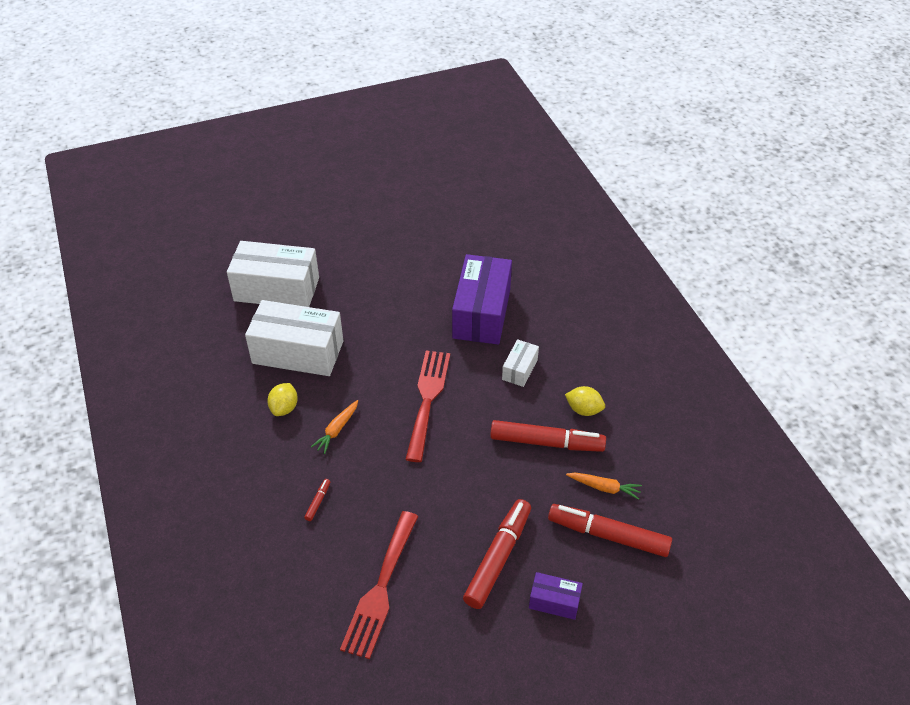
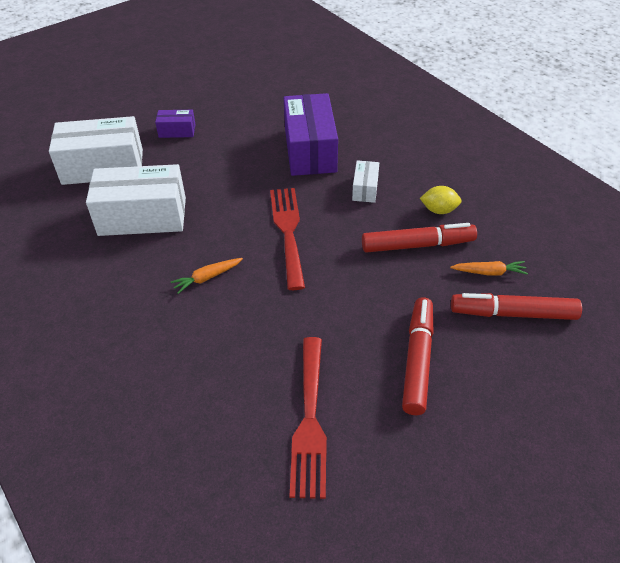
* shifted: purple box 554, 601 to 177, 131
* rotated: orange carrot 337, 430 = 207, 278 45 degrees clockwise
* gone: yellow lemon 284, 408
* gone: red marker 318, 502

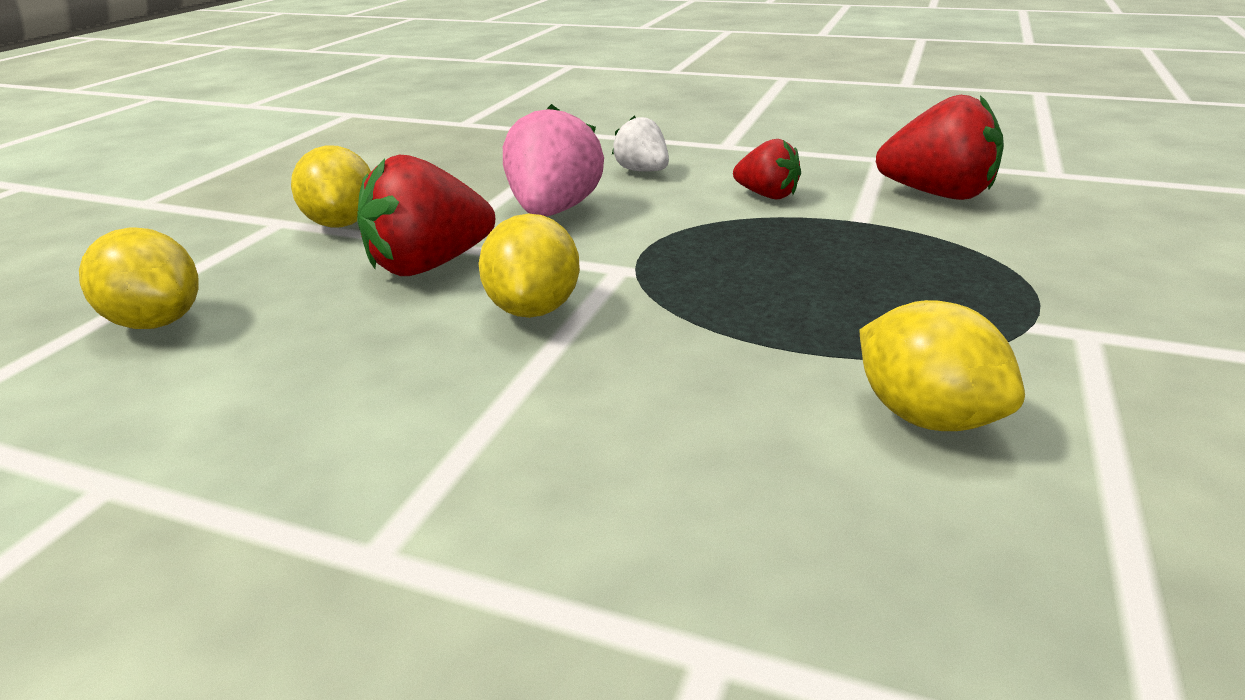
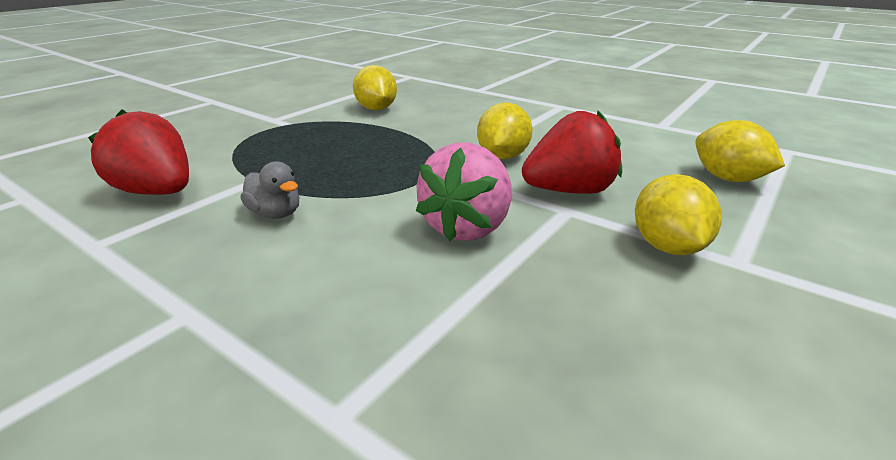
* swapped: red strawberry 767, 195 to grey duck 275, 214
* gone: white strawberry 642, 171

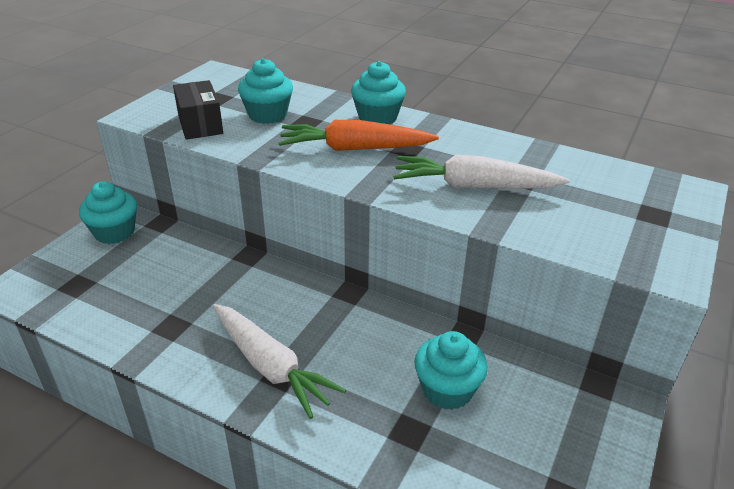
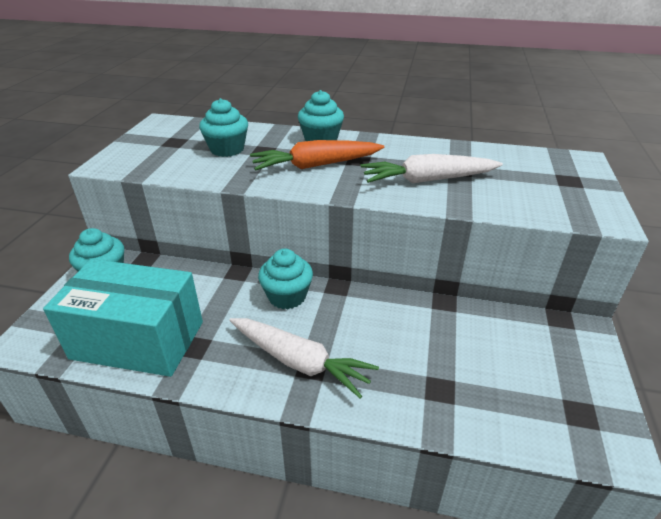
* new: turquoise box 138, 340
* shifted: turquoise cupcake 447, 390 to 287, 296
* gone: black box 200, 124

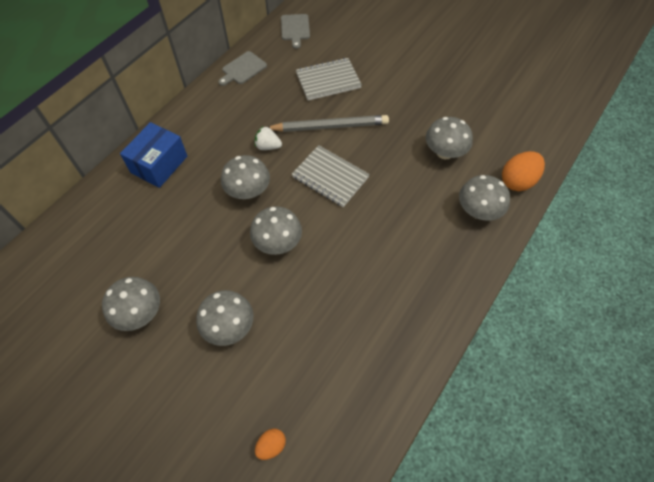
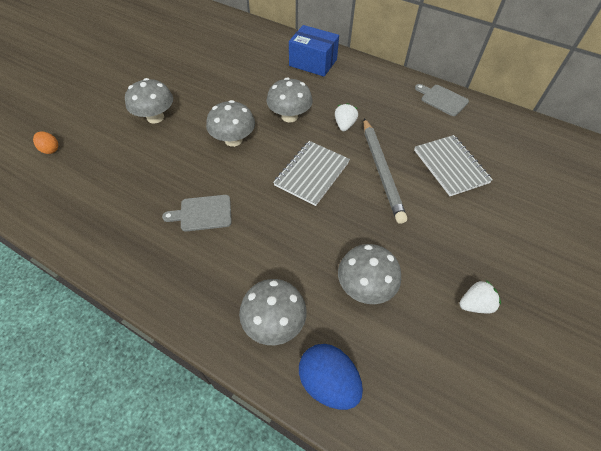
* shifted: grey cutting board 295, 29 to 203, 213
* repainted: orange egg 517, 181 to blue egg 328, 382
* new: white strawberry 475, 304
* gone: grey mushroom 139, 313

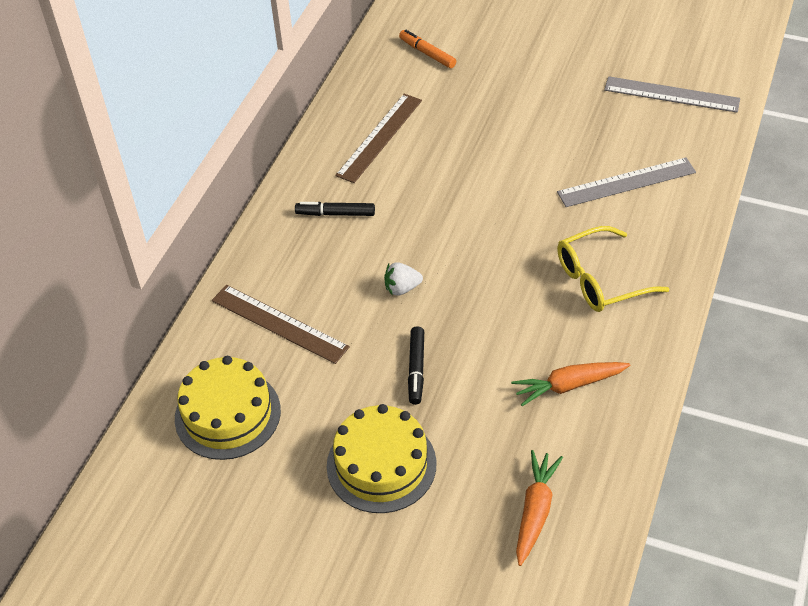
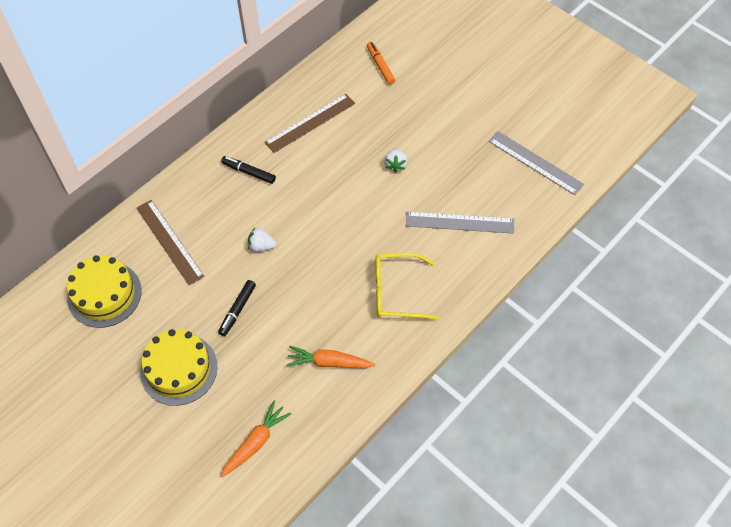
* new: white strawberry 395, 165

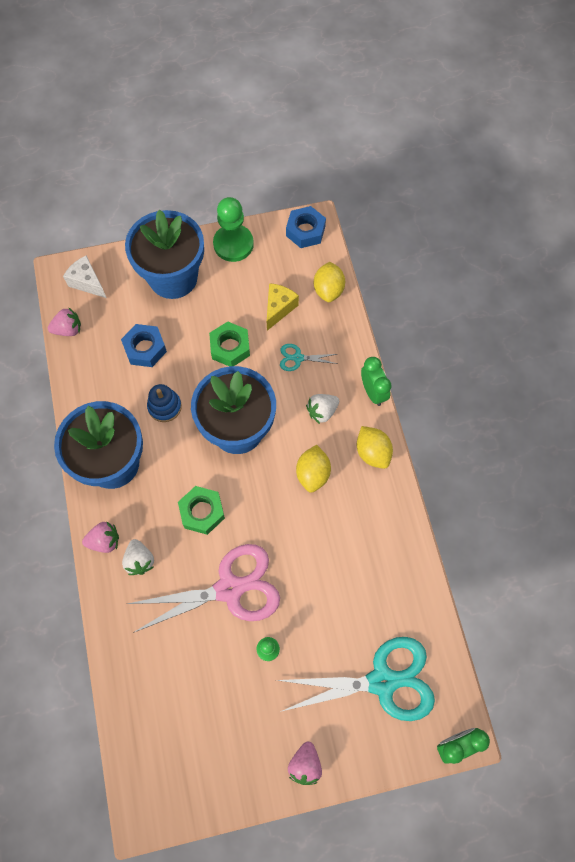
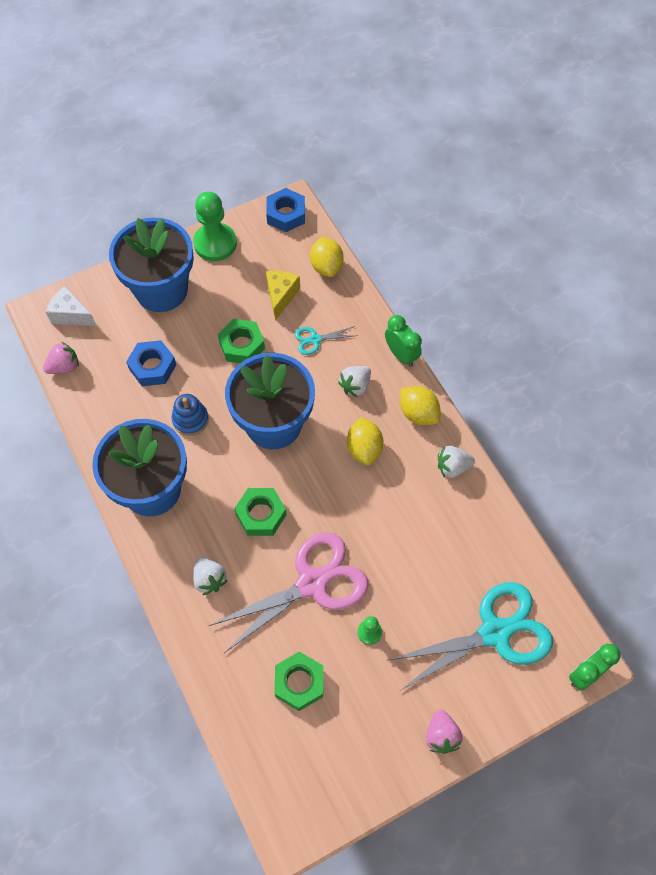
* new: green nut 299, 683
* new: white strawberry 452, 467
* gone: pink strawberry 104, 541

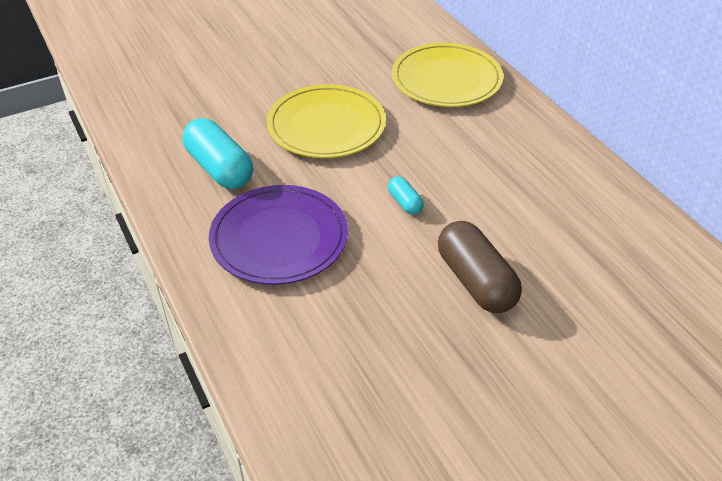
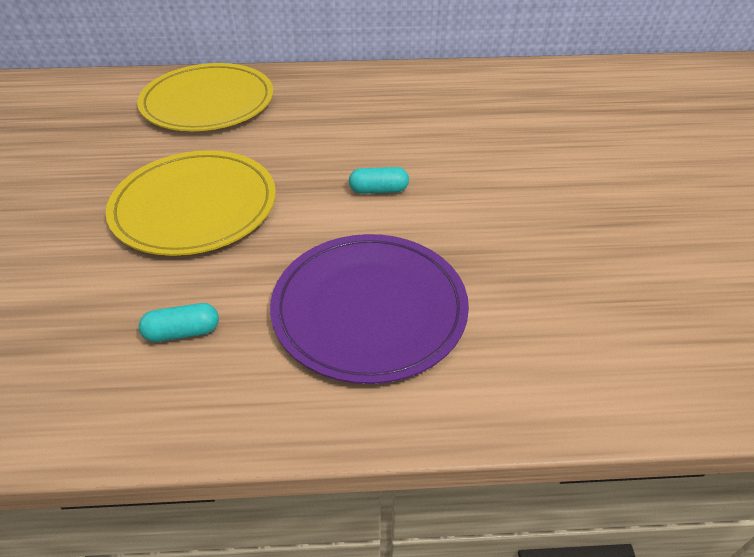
* scaled: turquoise capsule 219, 168 = 183, 332 x0.49
* gone: brown capsule 475, 281

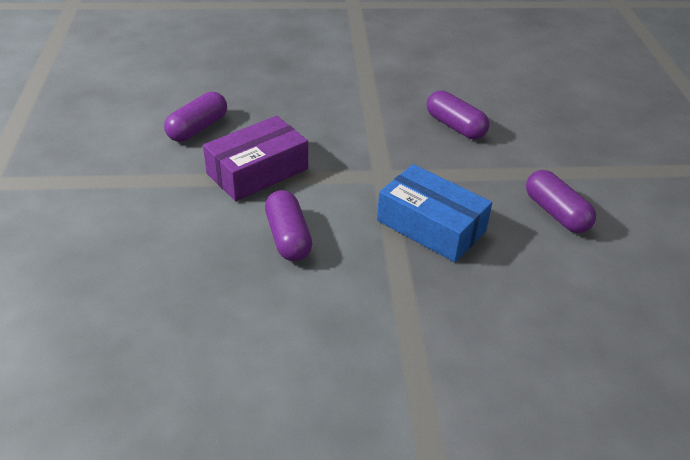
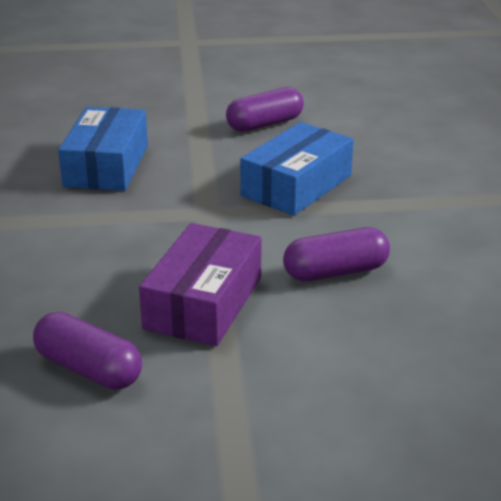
* swapped: purple capsule 455, 126 to blue box 106, 165
* rotated: purple box 257, 171 = 204, 303 60 degrees clockwise

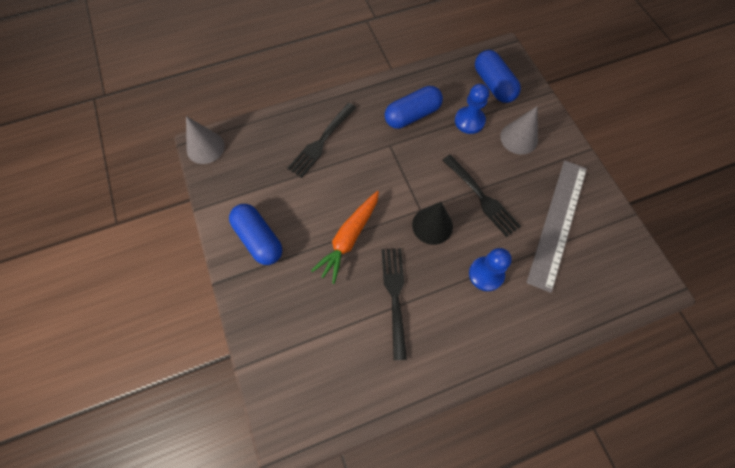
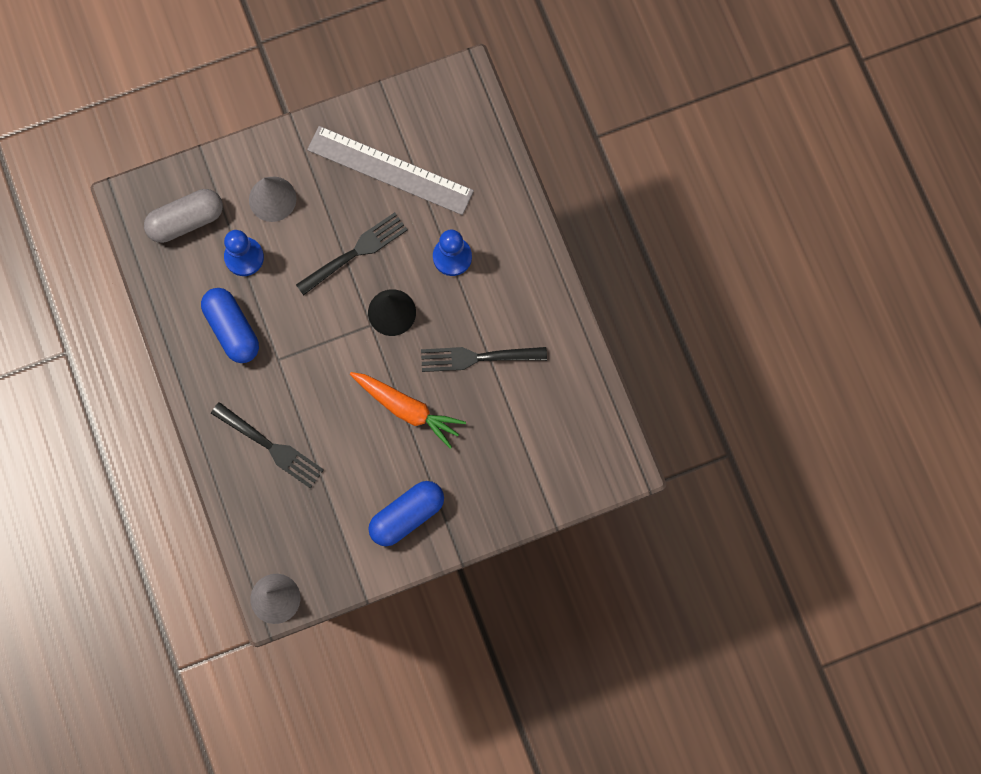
* repainted: blue capsule 493, 85 to grey capsule 186, 221

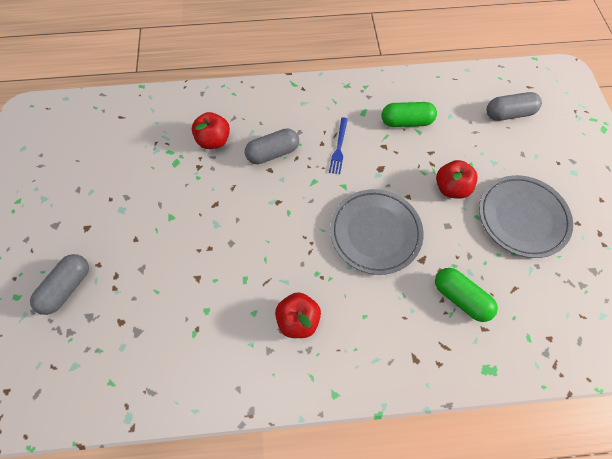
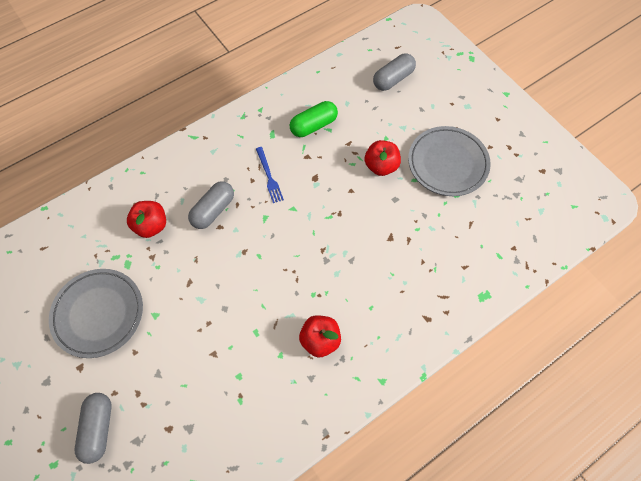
* shifted: grey plate 375, 233 to 98, 314
* gone: green capsule 460, 298

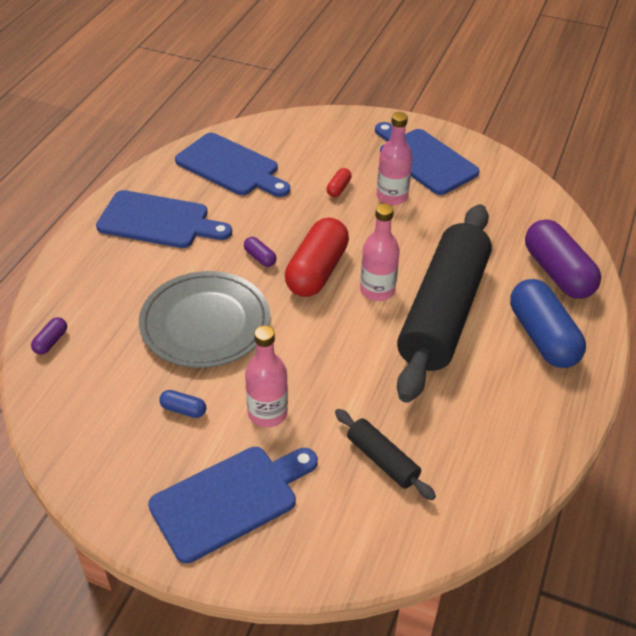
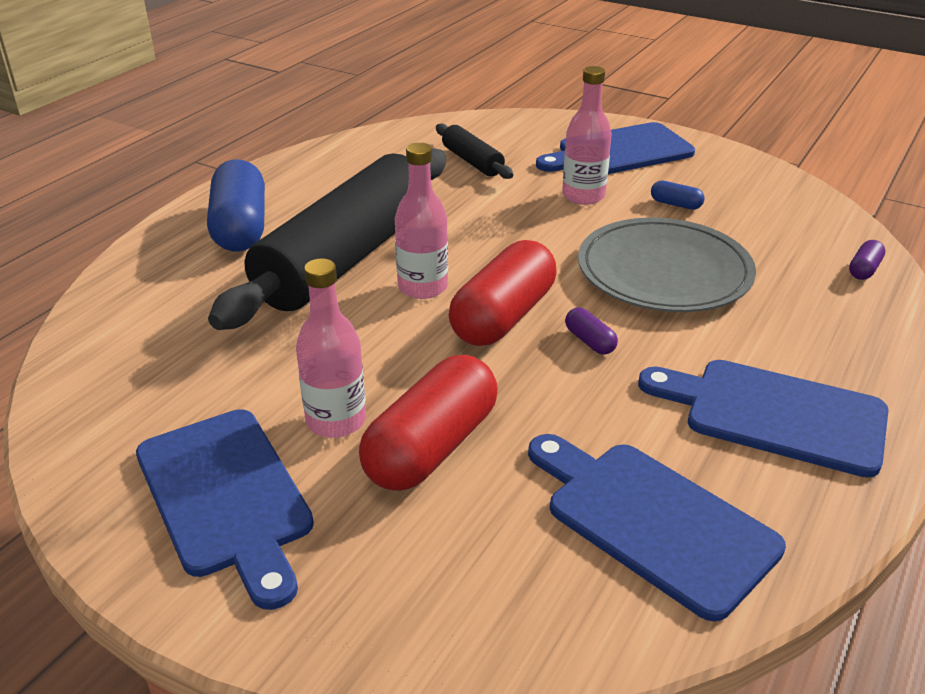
* scaled: red capsule 338, 188 = 431, 447 x2.35
* gone: purple capsule 557, 273

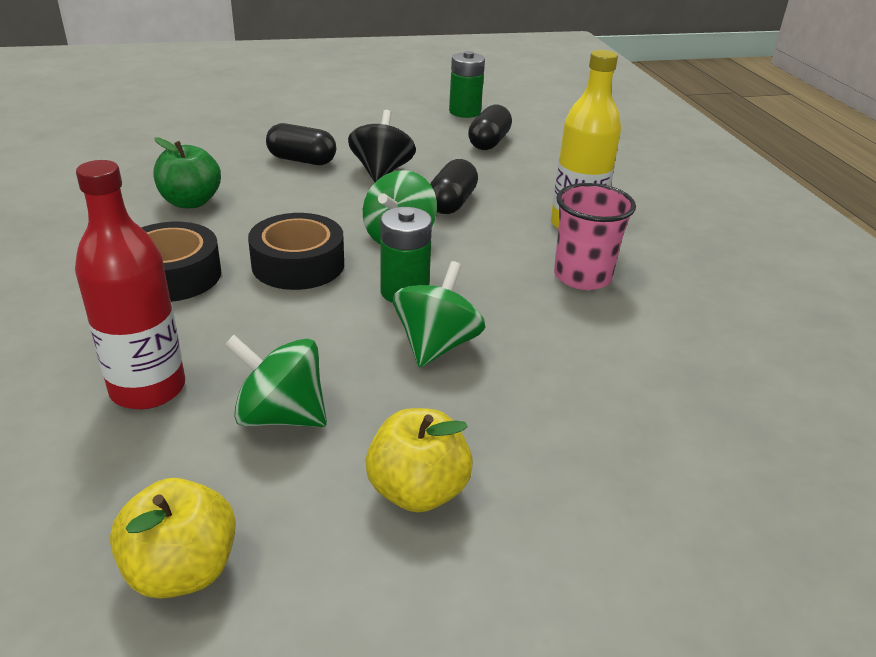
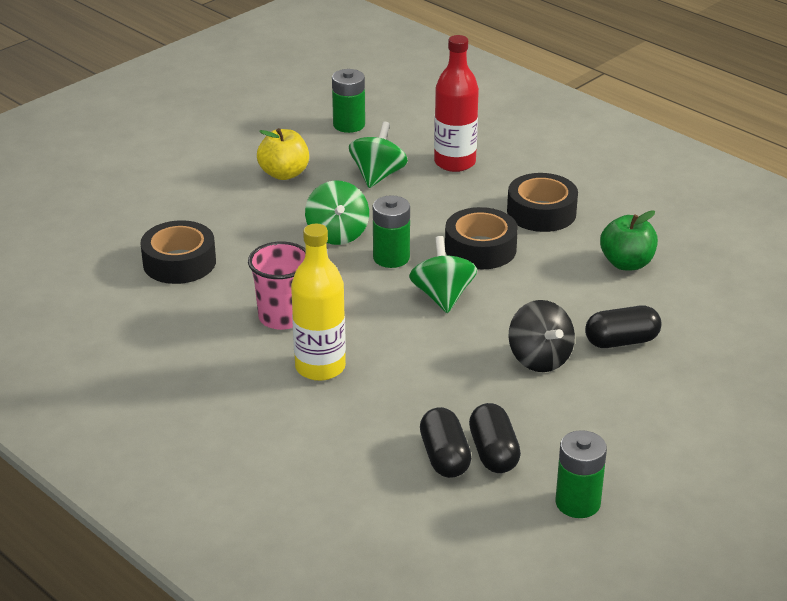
* new: black tape 179, 262
* swapped: yellow apple 182, 570 to green battery 349, 125
* rotated: green spinning top 281, 416 = 378, 176 60 degrees counterclockwise
* shifted: black capsule 451, 203 to 445, 457

